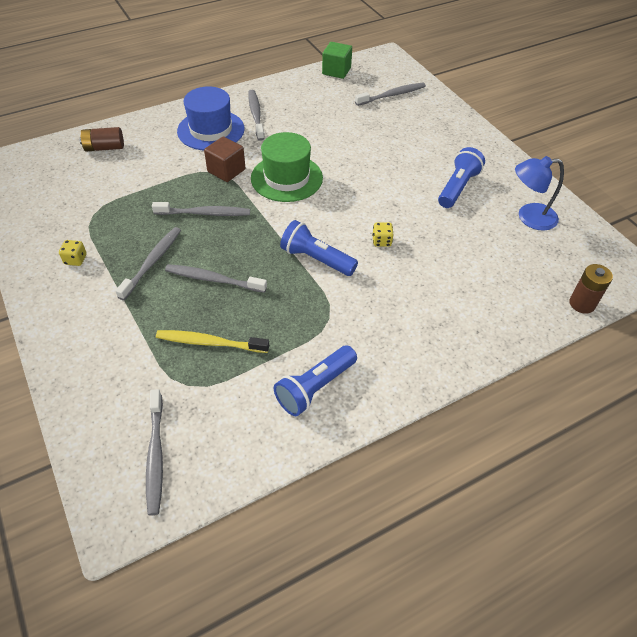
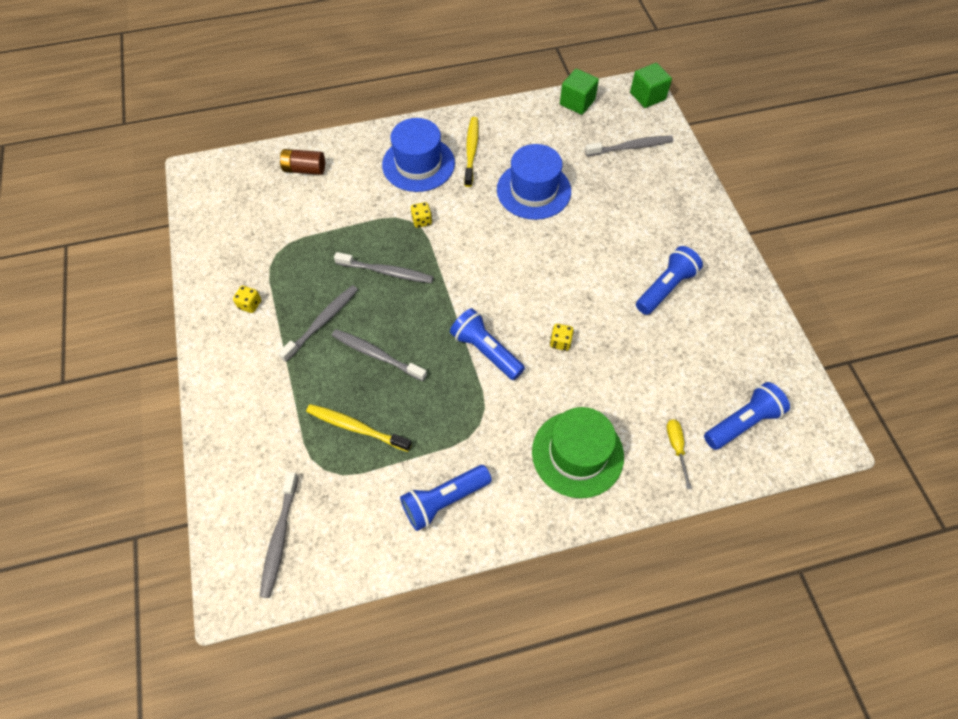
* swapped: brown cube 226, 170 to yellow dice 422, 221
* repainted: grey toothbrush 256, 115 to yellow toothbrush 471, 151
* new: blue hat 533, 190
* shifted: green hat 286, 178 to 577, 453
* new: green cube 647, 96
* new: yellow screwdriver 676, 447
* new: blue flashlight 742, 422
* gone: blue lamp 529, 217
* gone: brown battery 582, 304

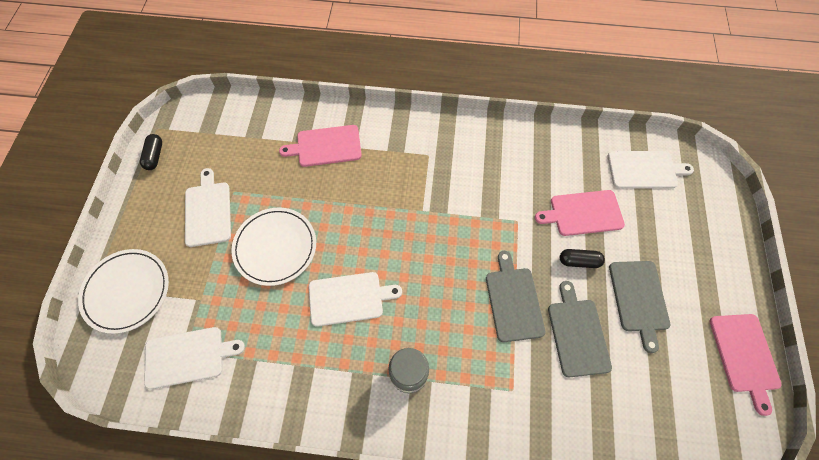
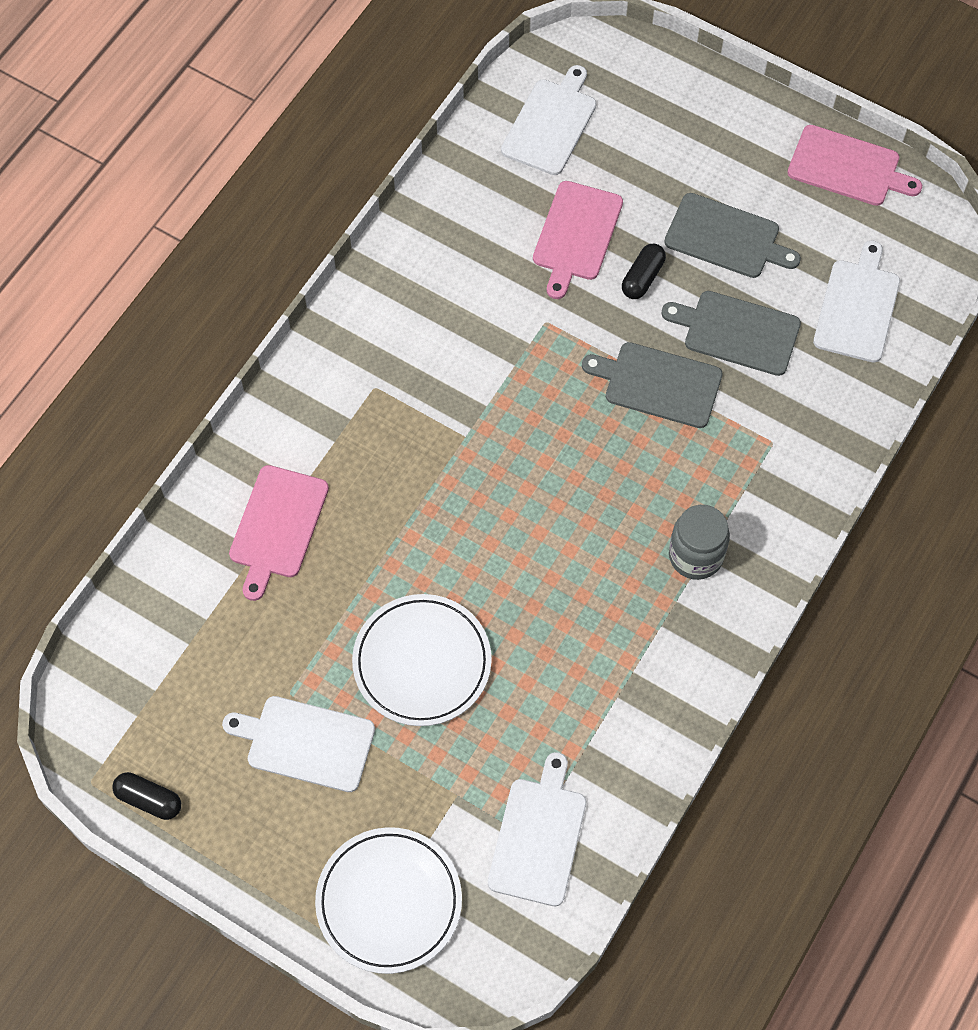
* shifted: white cutting board 349, 298 to 857, 307

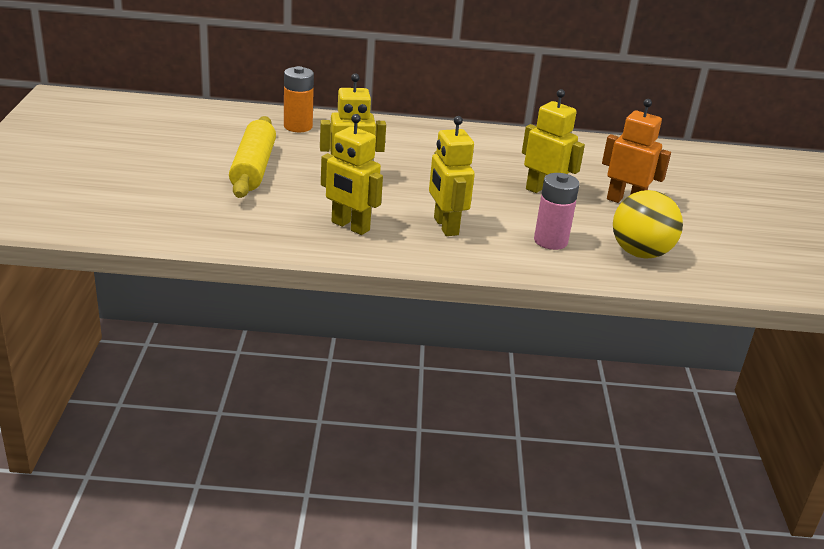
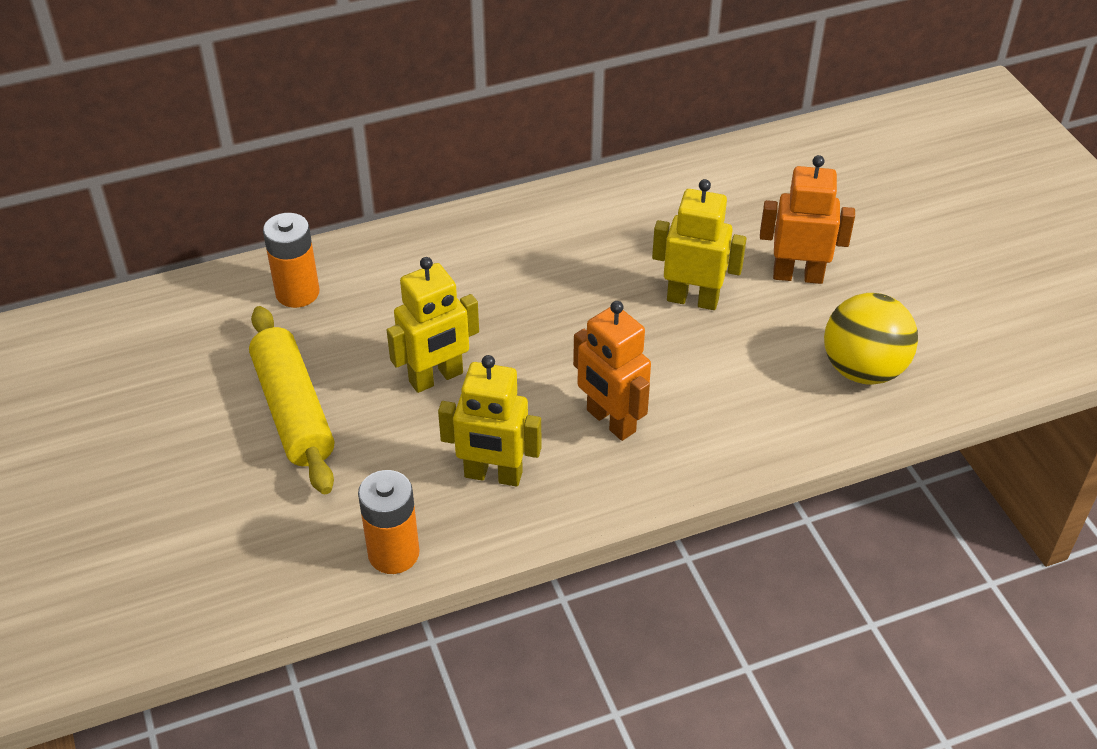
* new: orange battery 393, 553
* repainted: yellow robot 445, 226 to orange robot 610, 421
* gone: pink battery 550, 241

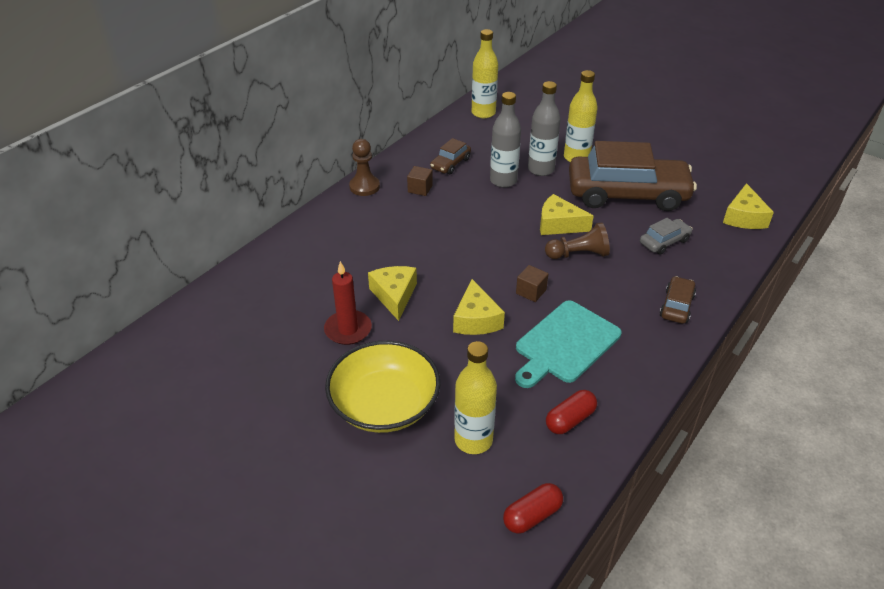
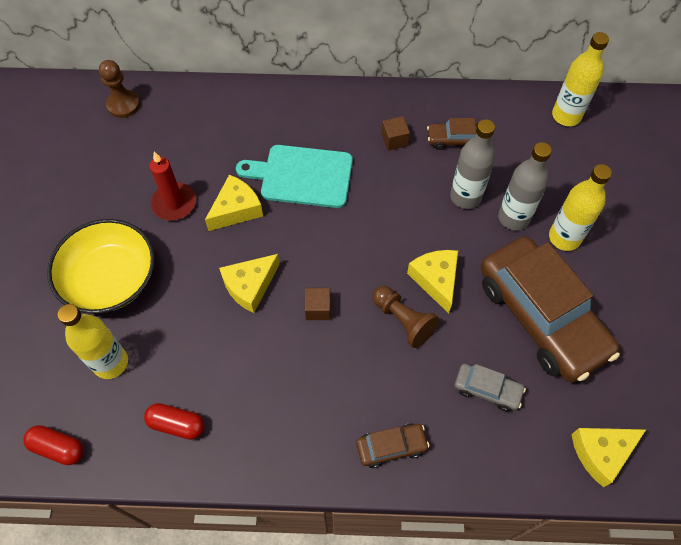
* shifted: brown pawn 364, 187 to 123, 105
* shifted: turquoise cutting board 565, 344 to 302, 176

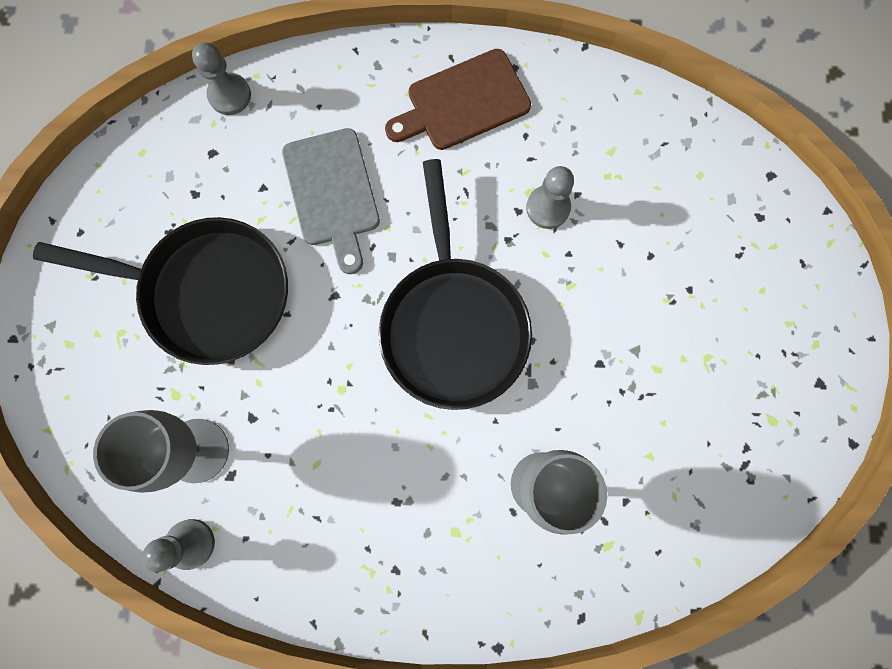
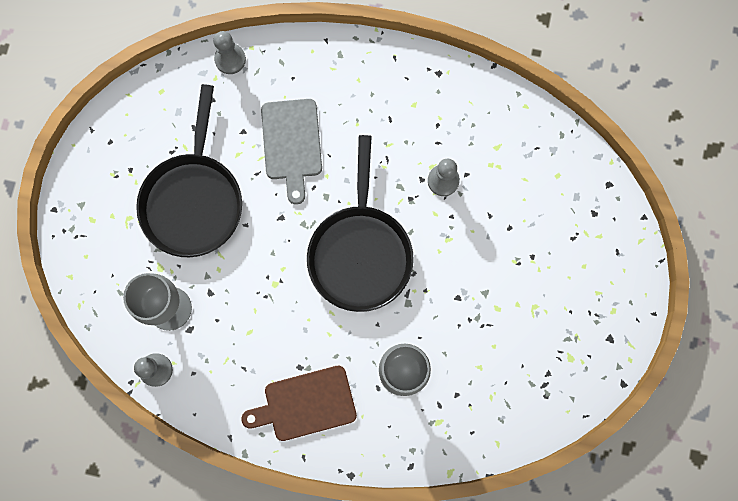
* rotated: black pan 208, 292 = 193, 200 75 degrees clockwise
* shifted: brown cutting board 463, 102 to 305, 404

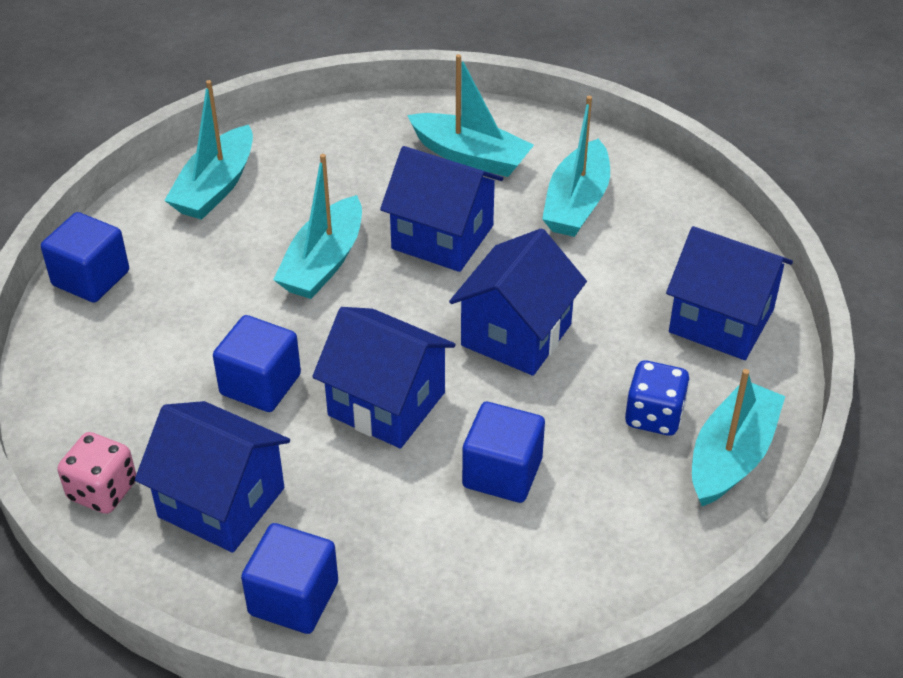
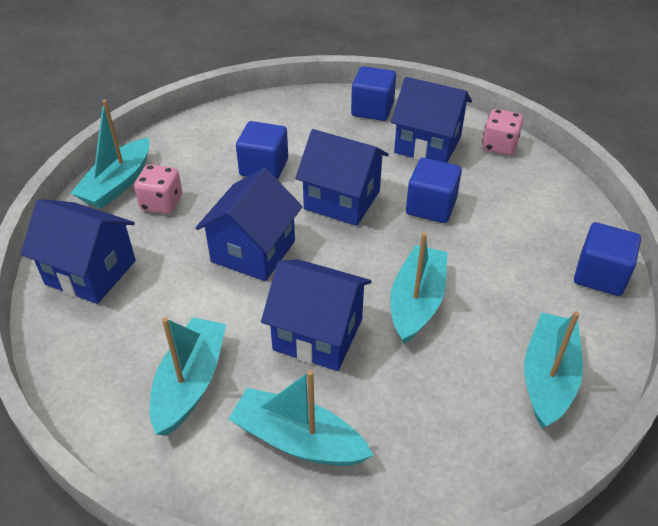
* repainted: blue dice 654, 416 to pink dice 161, 203

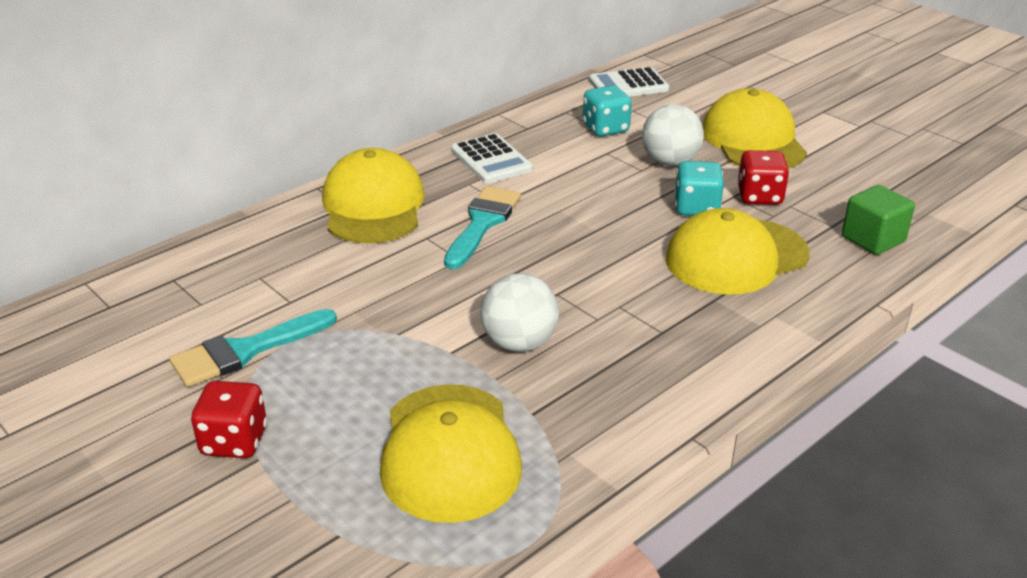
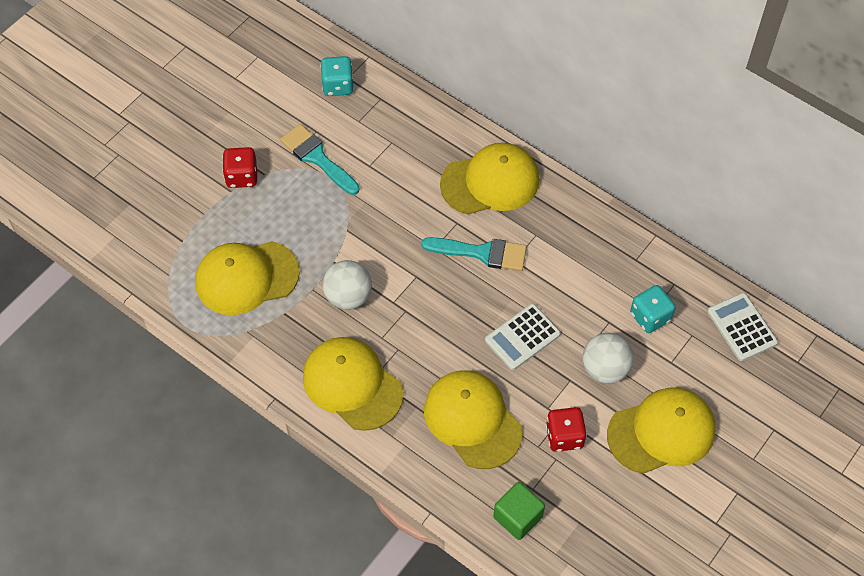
* new: yellow cap 352, 385
* shifted: turquoise dice 696, 208 to 338, 86
* shifted: white calculator 491, 160 to 522, 337

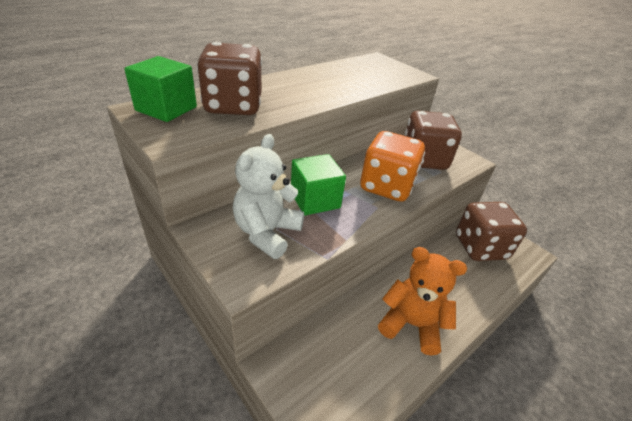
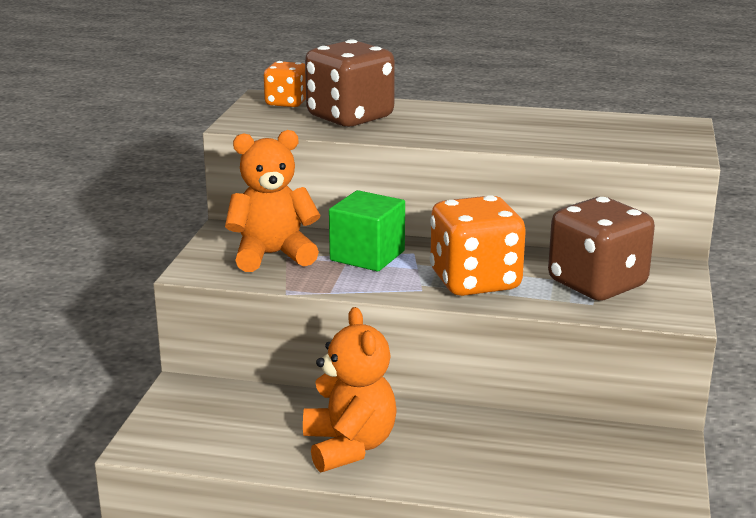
* repainted: white teddy bear 267, 233 to orange teddy bear 272, 255
* swapped: green cube 166, 109 to orange dice 287, 103
* gone: brown dice 480, 247

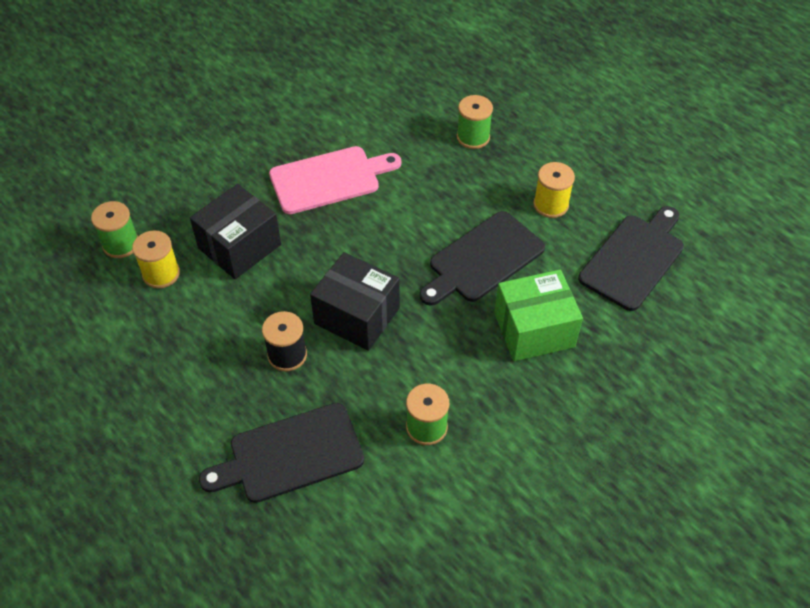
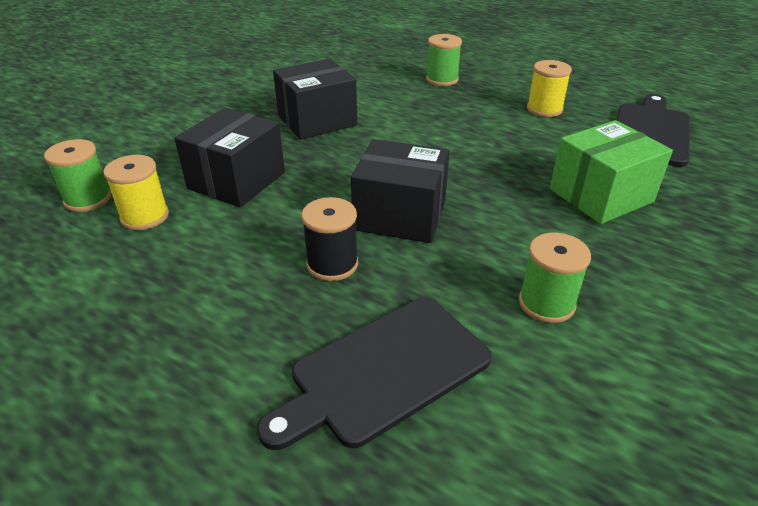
* swapped: pink cutting board 329, 179 to black box 317, 120
* gone: black cutting board 482, 259

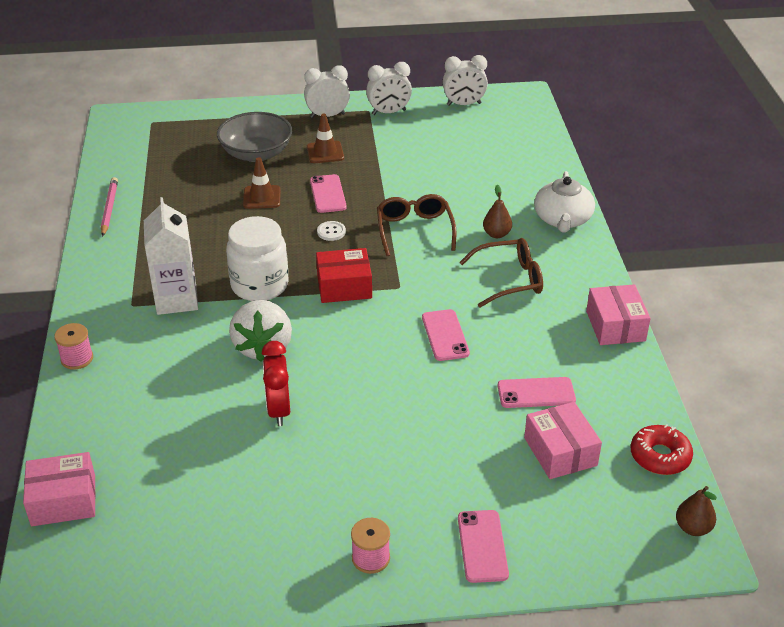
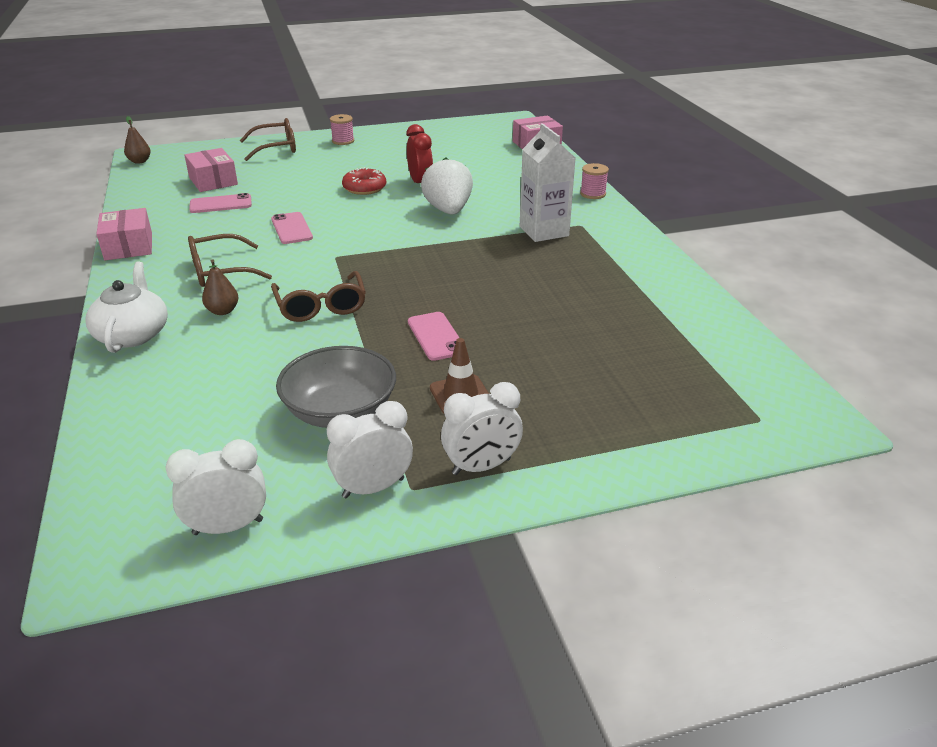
* swapped: pink phone 482, 546 to brown glasses 276, 148
* shifted: grey bowl 256, 153 to 340, 411
* shifted: red donut 660, 456 to 364, 188
* gone: pink pencil 109, 208
* gone: white jar 259, 285
* gone: brown traffic cone 262, 197
* gone: red box 344, 286
* gone: white button 331, 232

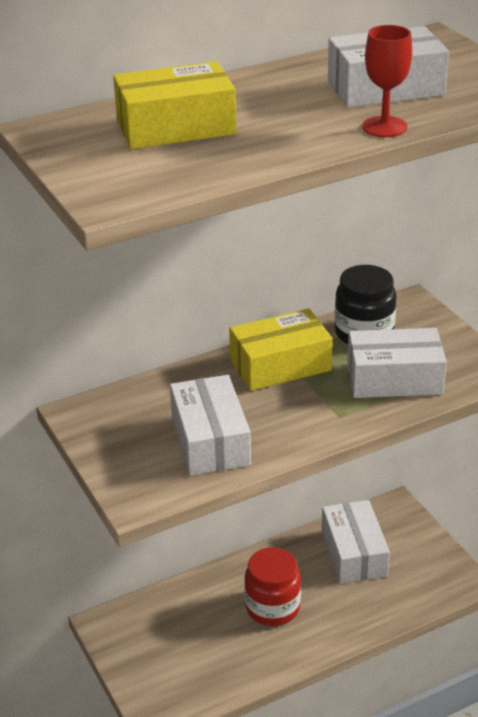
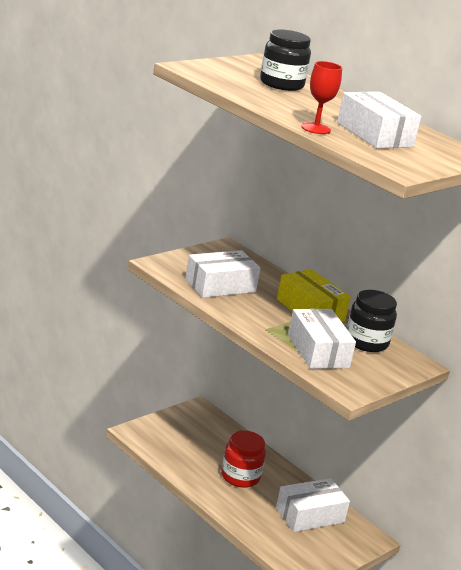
* swapped: yellow box 175, 127 to black jar 281, 84

